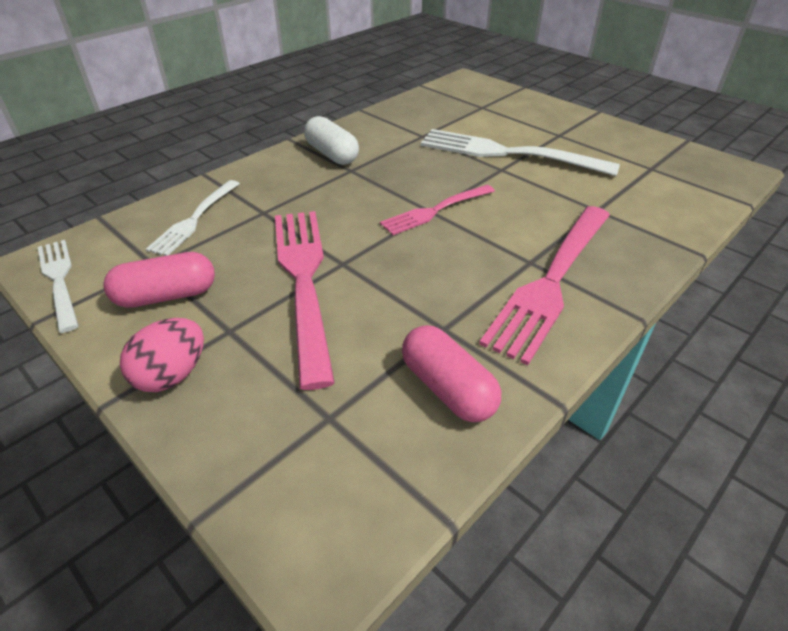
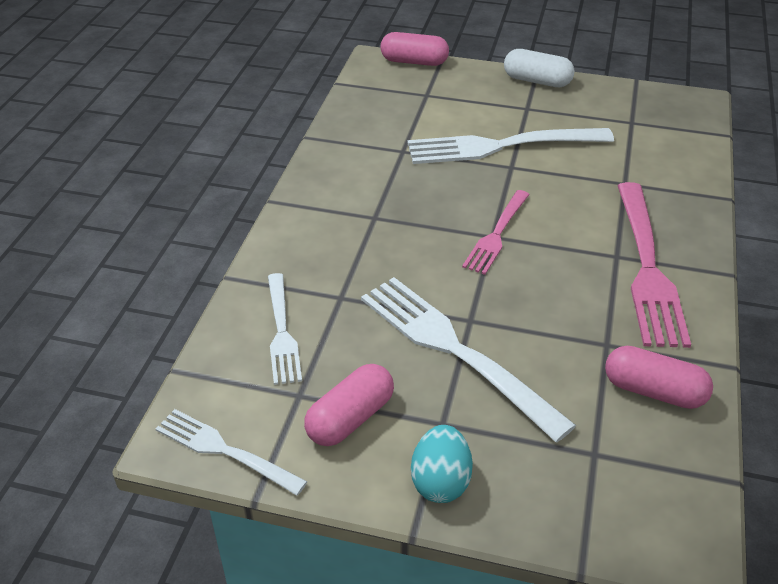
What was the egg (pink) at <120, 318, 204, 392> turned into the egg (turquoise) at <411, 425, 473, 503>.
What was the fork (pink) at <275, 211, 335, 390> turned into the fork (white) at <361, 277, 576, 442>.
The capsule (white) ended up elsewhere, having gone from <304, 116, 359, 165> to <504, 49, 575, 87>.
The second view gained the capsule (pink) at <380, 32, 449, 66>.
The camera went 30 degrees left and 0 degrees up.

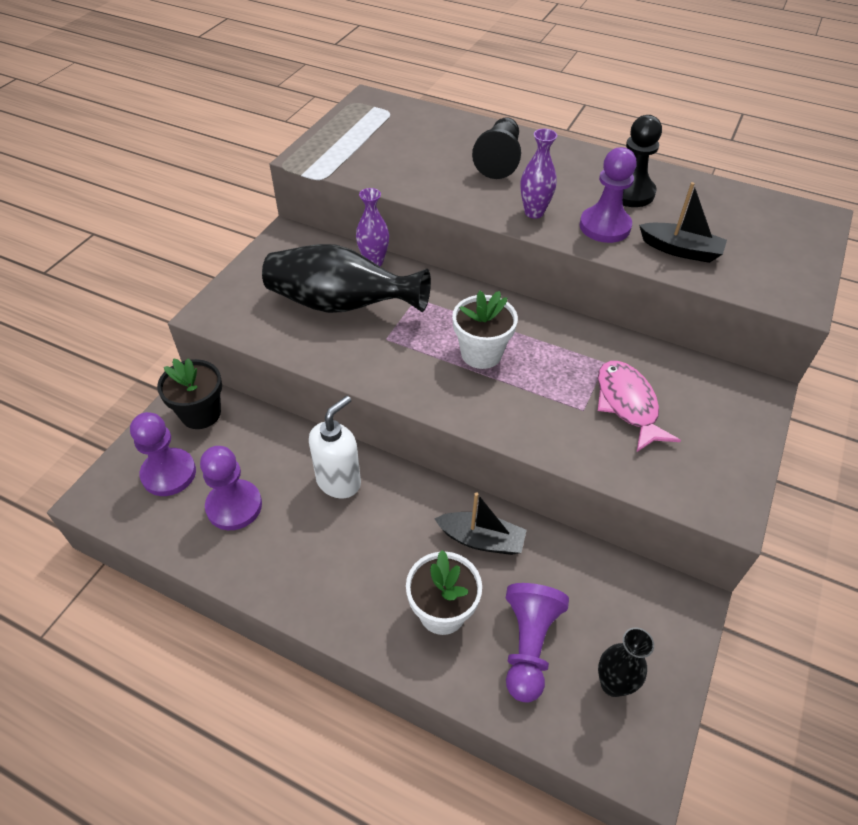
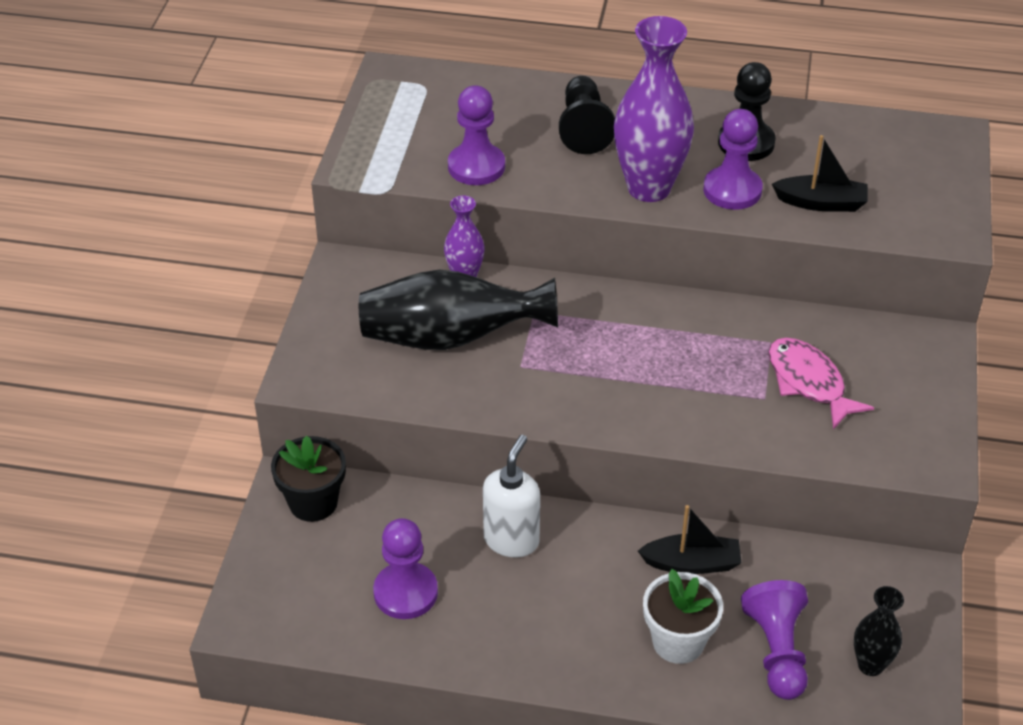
The pawn (purple) ended up elsewhere, having gone from <130, 412, 196, 496> to <448, 86, 505, 185>.
The second view lost the flower pot (white) at <452, 290, 518, 369>.
The size of the vase (purple) at <520, 129, 557, 219> changed by a factor of 1.91.
The camera went 15 degrees left and 5 degrees down.

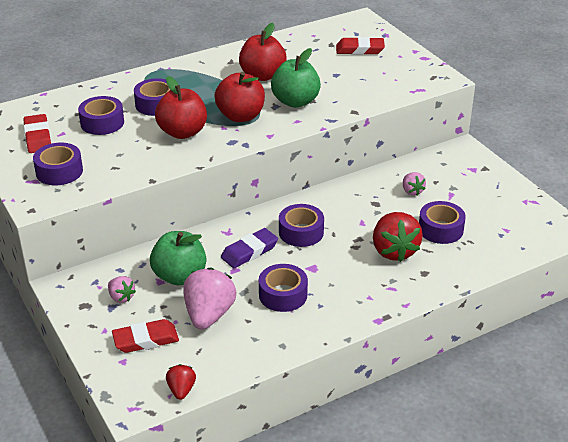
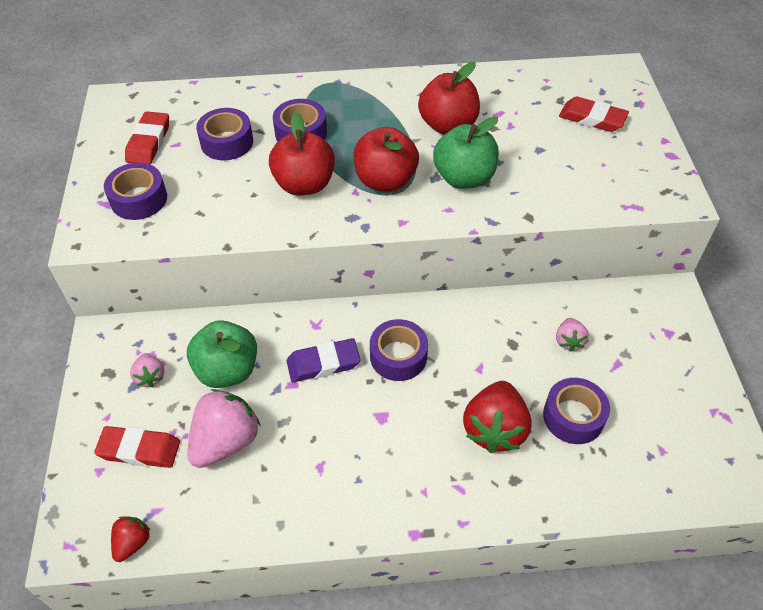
The second view lost the tape (purple) at <259, 264, 308, 312>.
The camera went 25 degrees right and 15 degrees up.

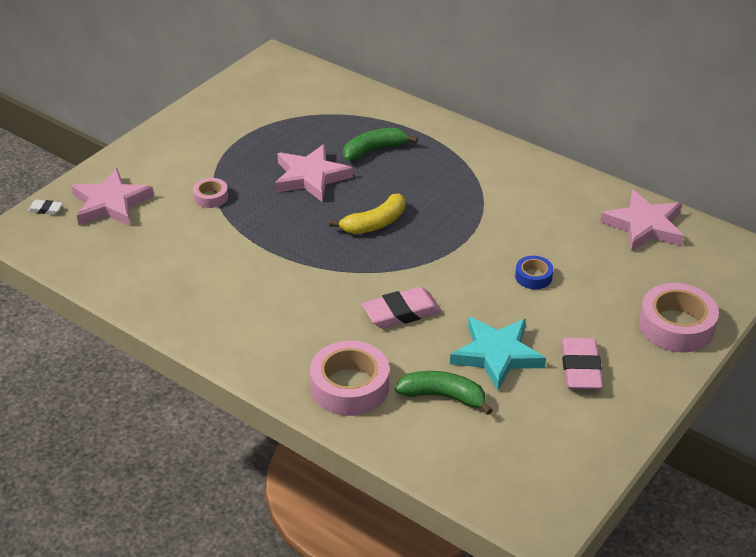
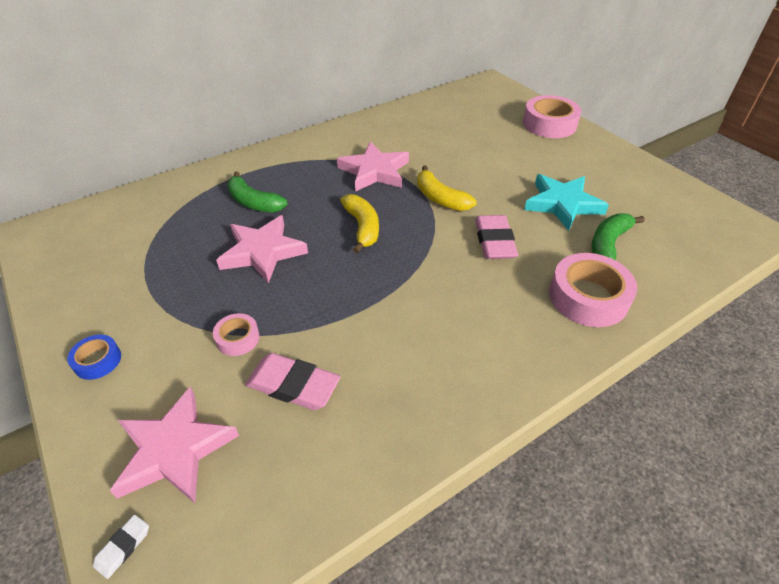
The banana (green) at <343, 128, 418, 161> ended up facing another way, 45 degrees counterclockwise from before.
The tape (blue) ended up elsewhere, having gone from <515, 256, 553, 289> to <67, 335, 121, 380>.
The eraser (pink) ended up elsewhere, having gone from <561, 338, 603, 389> to <245, 353, 340, 410>.
The star (pink) ended up elsewhere, having gone from <600, 190, 684, 252> to <337, 142, 409, 192>.
The second view gained the banana (yellow) at <417, 166, 477, 211>.
The camera went 70 degrees left and 5 degrees up.

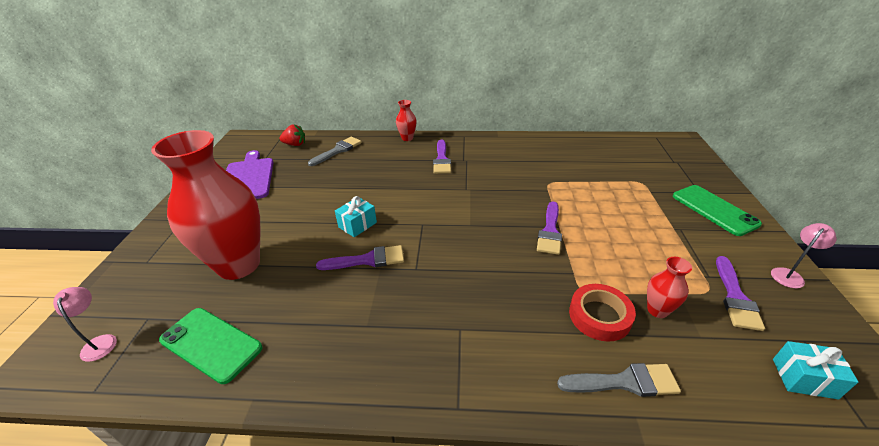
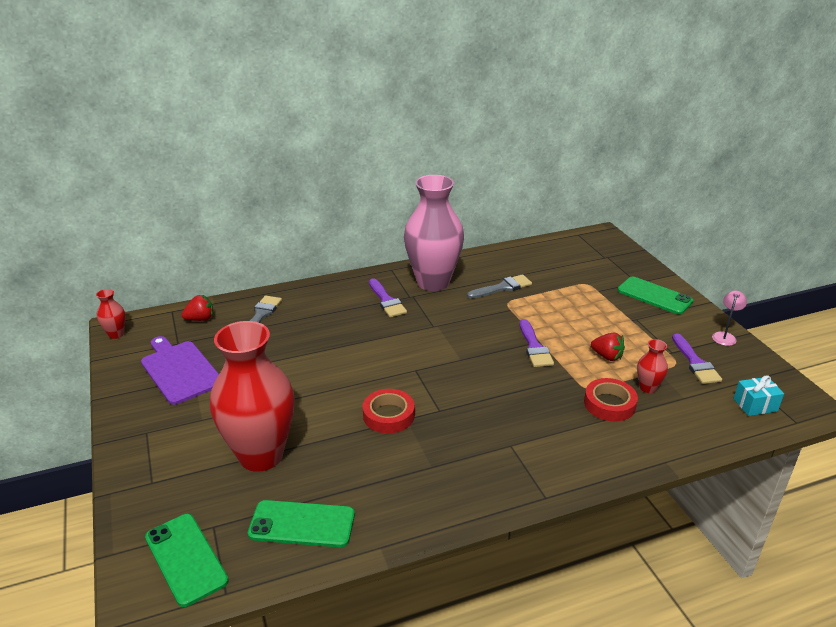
Where the lamp (pink) stood at <53, 287, 117, 362>, the phone (green) came to stand at <145, 514, 229, 607>.
Where the brush (purple) stood at <316, 245, 404, 270>, the tape (red) came to stand at <363, 389, 415, 433>.
The second view lost the gift (turquoise) at <335, 196, 377, 237>.
The vase (red) ended up elsewhere, having gone from <396, 100, 417, 141> to <96, 289, 125, 339>.
The brush (grey) ended up elsewhere, having gone from <557, 363, 681, 397> to <467, 274, 532, 299>.
The second view gained the vase (pink) at <404, 175, 464, 291>.
The second view gained the strawberry (red) at <591, 333, 625, 361>.
The camera went 25 degrees left and 5 degrees down.

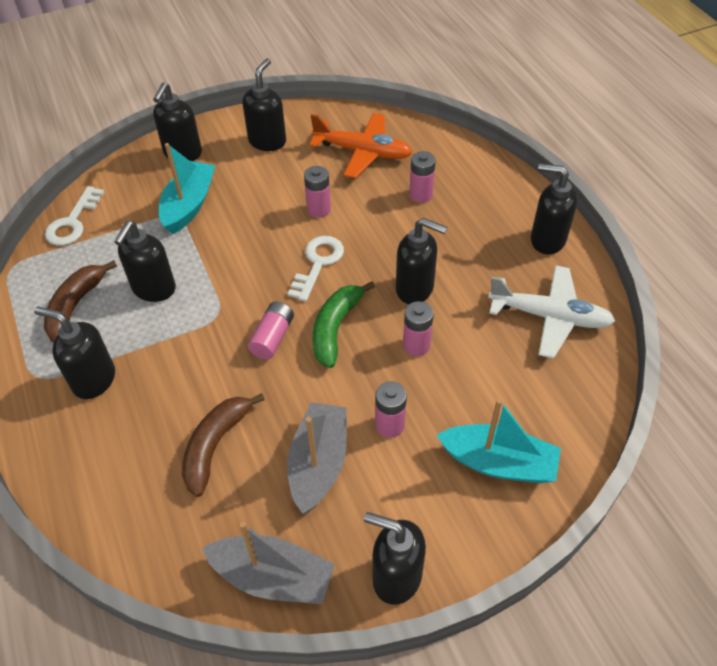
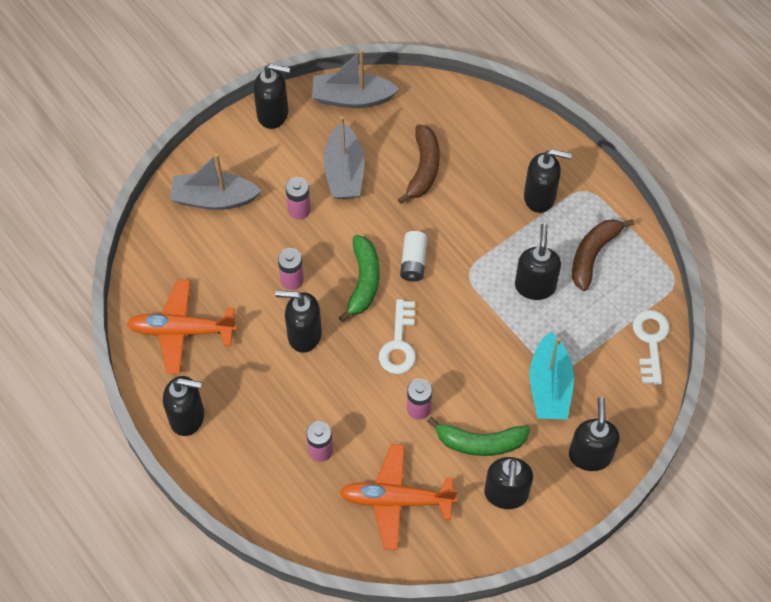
The banana (brown) at <44, 260, 117, 343> ended up facing another way, 150 degrees counterclockwise from before.
What was the battery (pink) at <248, 302, 294, 359> turned into the battery (white) at <400, 231, 427, 282>.
What was the boat (turquoise) at <437, 399, 561, 483> turned into the boat (grey) at <170, 153, 261, 210>.
What was the plane (white) at <488, 265, 615, 359> turned into the plane (orange) at <126, 280, 237, 374>.
The second view gained the banana (green) at <427, 417, 530, 456>.
The camera went 165 degrees right and 10 degrees up.

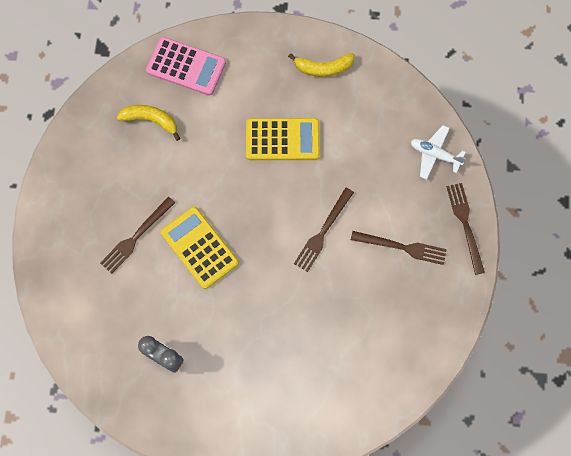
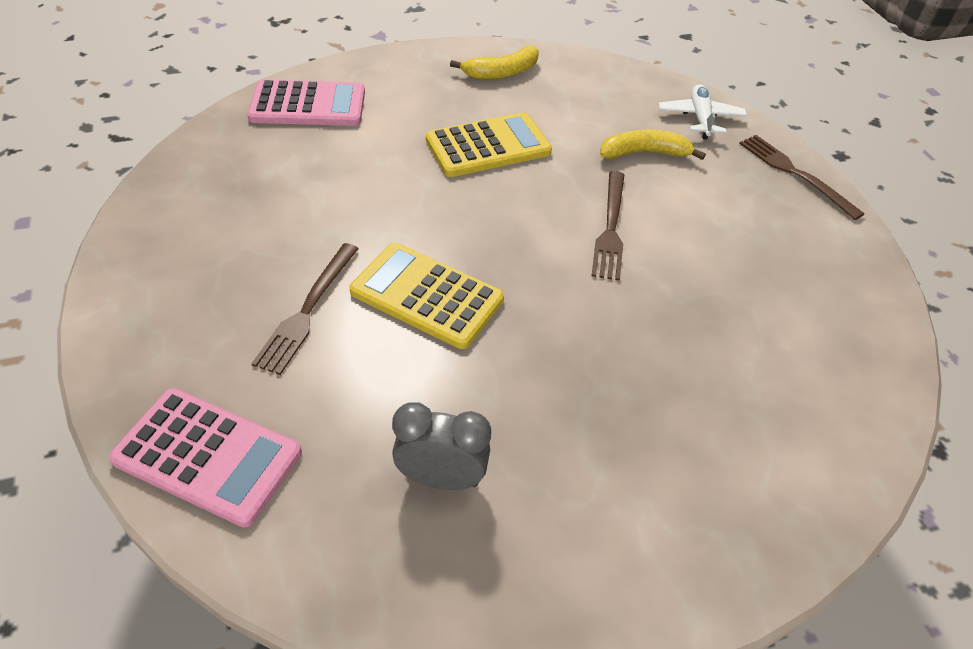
The banana (yellow) ended up elsewhere, having gone from <117, 105, 181, 141> to <600, 129, 706, 160>.
The second view lost the fork (brown) at <351, 231, 447, 265>.
The plane (white) at <411, 125, 466, 180> ended up facing another way, 90 degrees clockwise from before.
The second view gained the calculator (pink) at <109, 388, 302, 527>.
The camera went 25 degrees left and 25 degrees down.

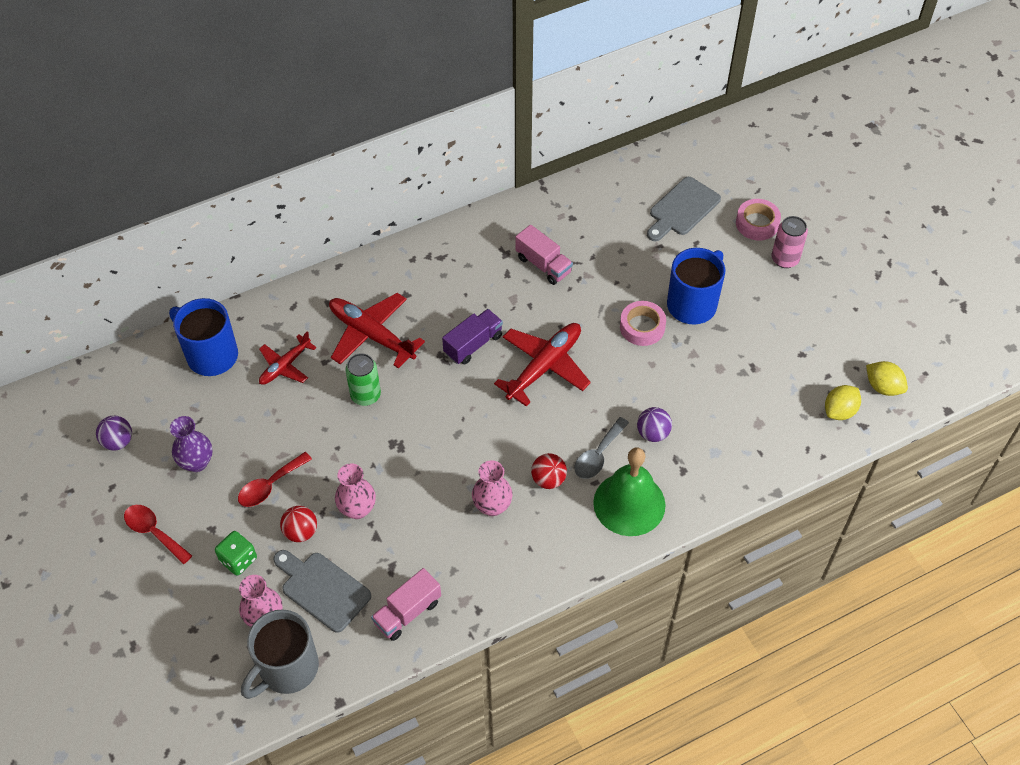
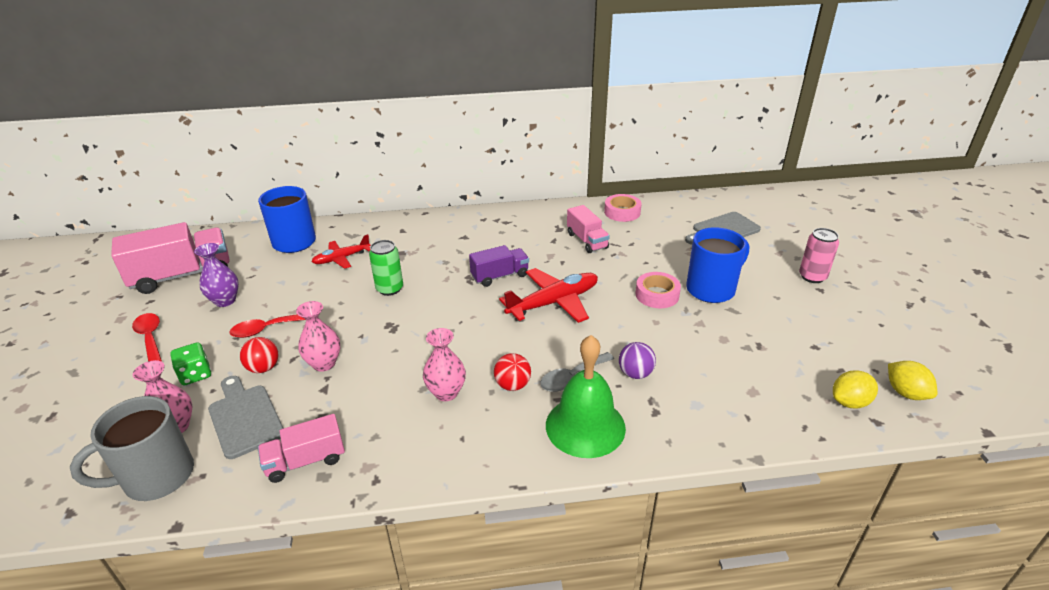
Where the ball (purple) stood at <96, 416, 132, 451>, the truck (pink) came to stand at <111, 222, 229, 294>.
The second view lost the plane (red) at <329, 293, 425, 369>.
The tape (pink) ended up elsewhere, having gone from <736, 199, 781, 240> to <604, 194, 641, 222>.
The camera went 20 degrees right and 20 degrees down.

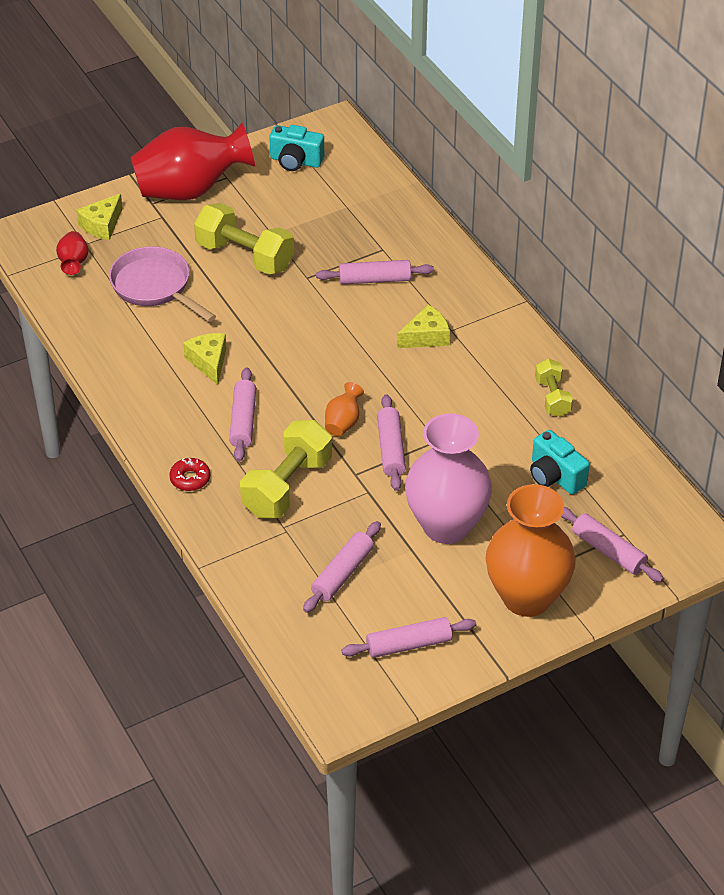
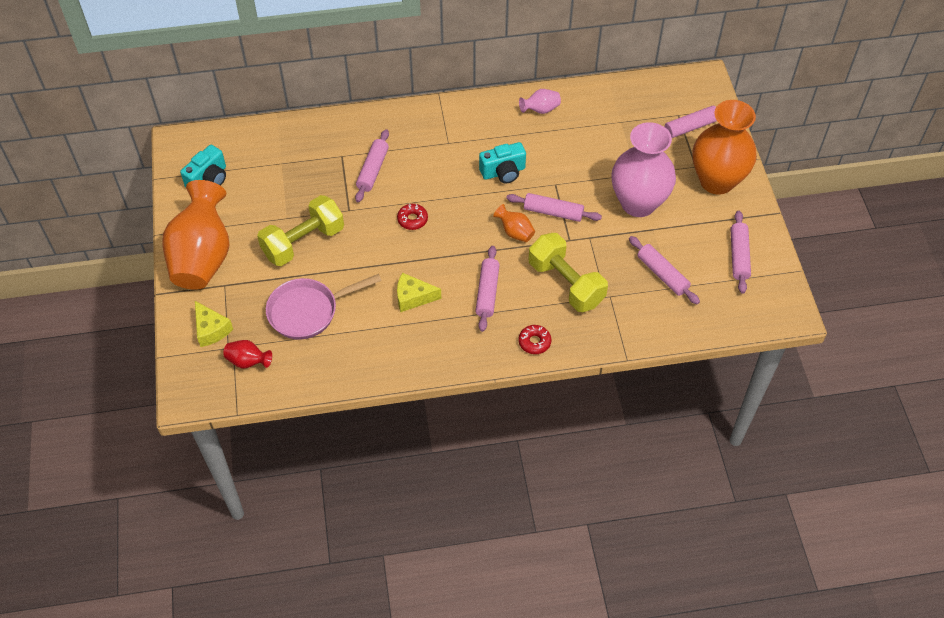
What was the vase (red) at <130, 123, 255, 200> turned into the vase (orange) at <162, 180, 229, 290>.
The rolling pin (pink) at <229, 367, 256, 462> ended up facing another way, 75 degrees clockwise from before.
The second view lost the cheese (yellow) at <397, 305, 450, 348>.
The camera (turquoise) ended up elsewhere, having gone from <530, 430, 590, 494> to <479, 142, 526, 183>.
Where the dumbbell (yellow) stood at <535, 359, 573, 417>, the vase (pink) came to stand at <519, 89, 561, 114>.
The second view gained the donut (red) at <397, 204, 428, 230>.
The camera went 70 degrees left and 10 degrees up.

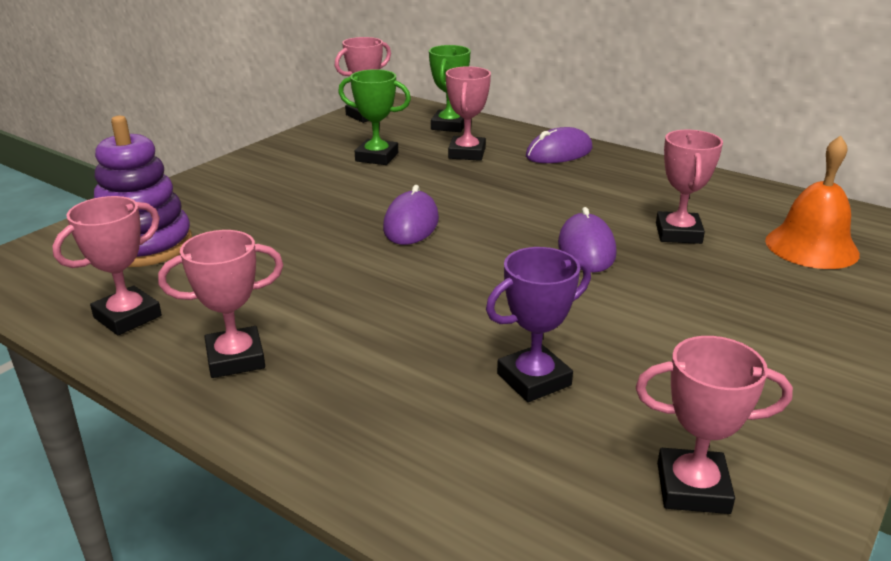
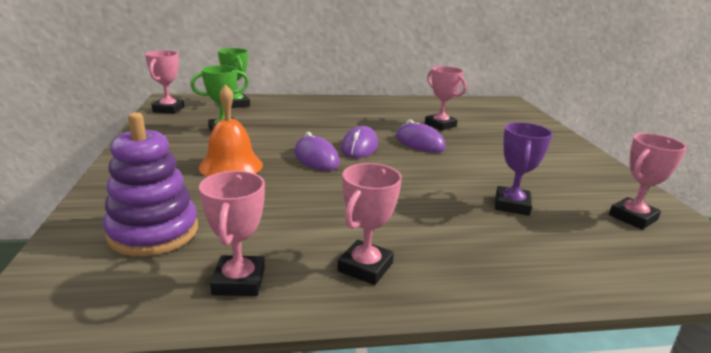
The second view lost the trophy (pink) at <446, 66, 491, 161>.
The mouse (purple) ended up elsewhere, having gone from <526, 127, 593, 163> to <341, 126, 378, 158>.
The bell (orange) ended up elsewhere, having gone from <765, 136, 860, 269> to <199, 84, 263, 177>.
The camera went 45 degrees left and 5 degrees down.

